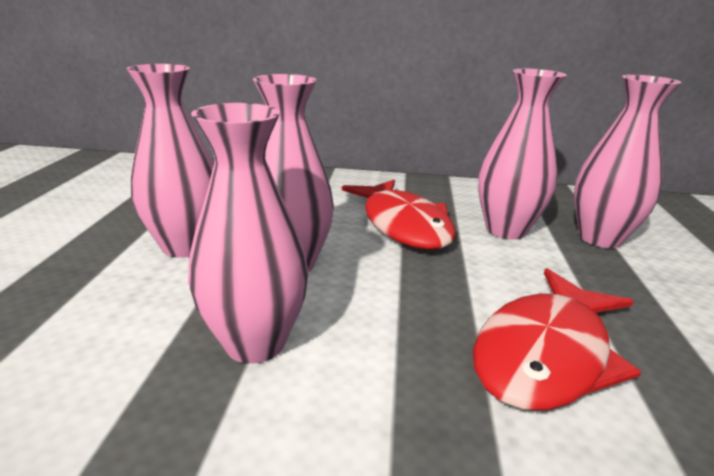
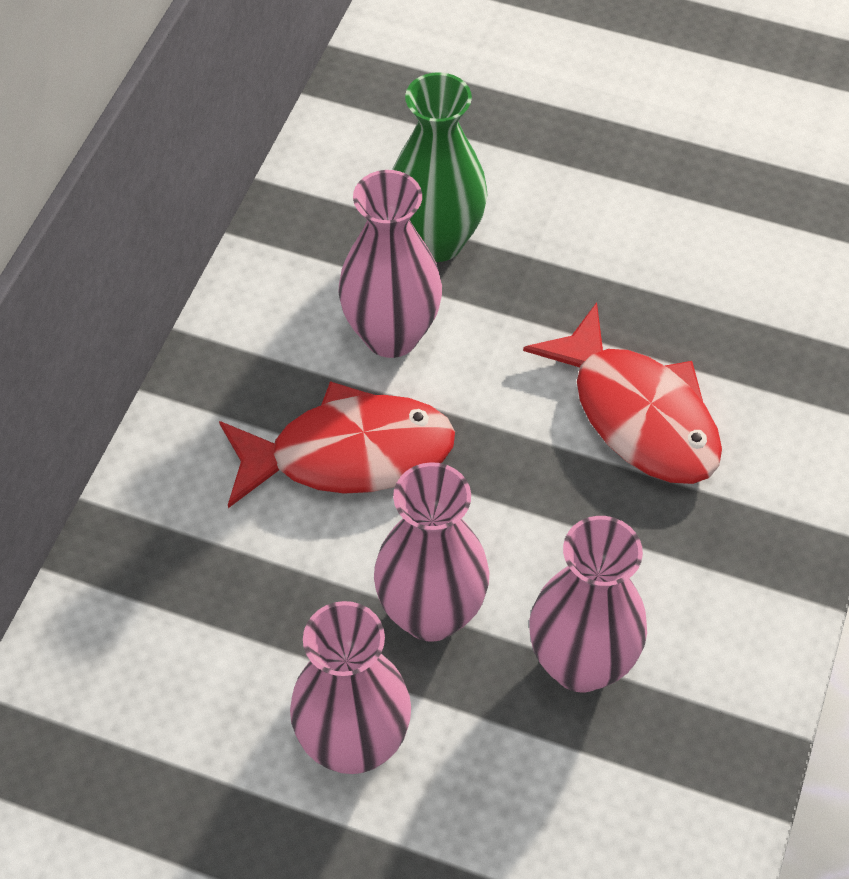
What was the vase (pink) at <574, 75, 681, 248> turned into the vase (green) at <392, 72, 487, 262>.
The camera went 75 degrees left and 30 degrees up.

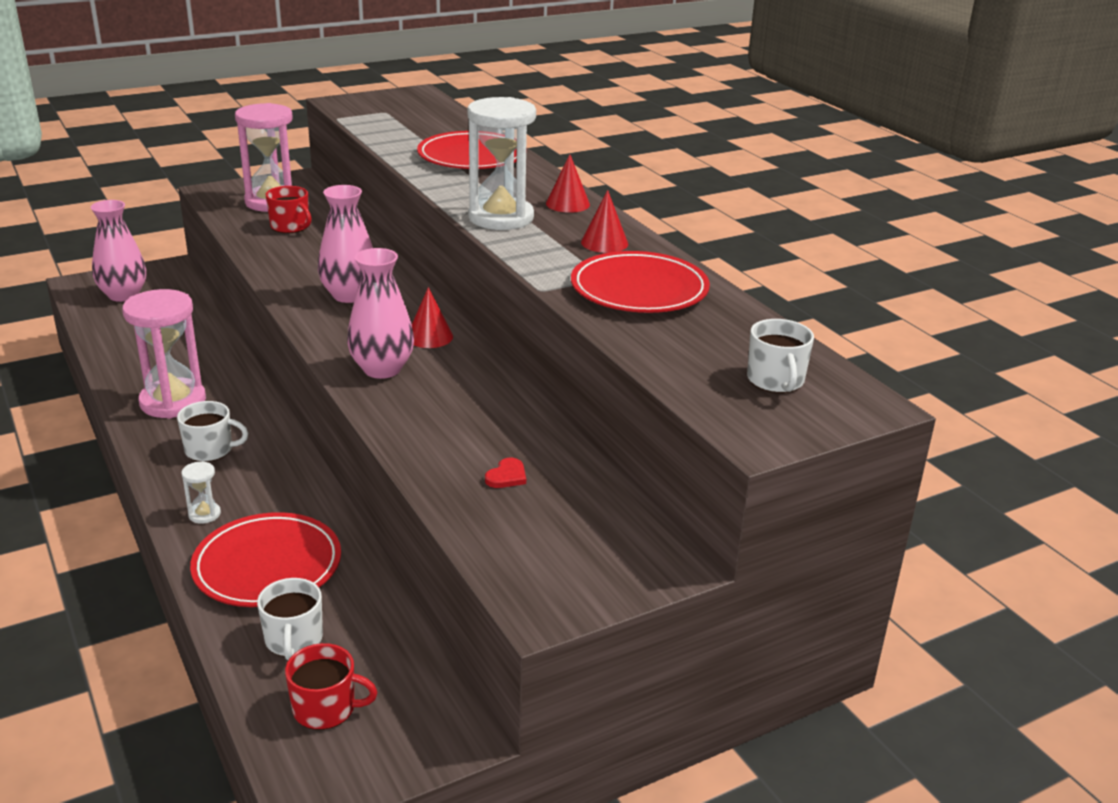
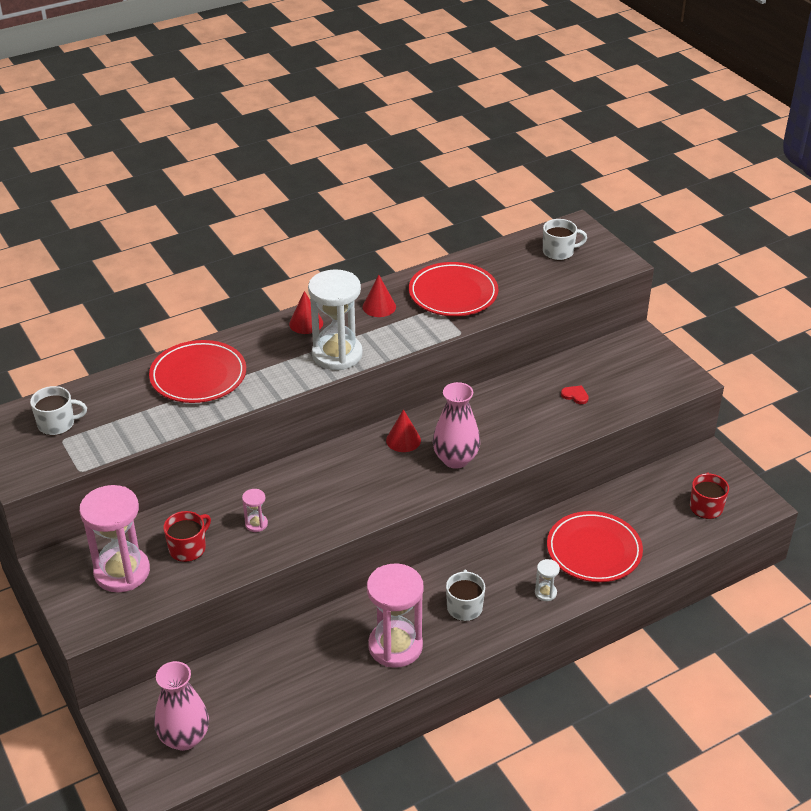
The mug (white) ended up elsewhere, having gone from <257, 578, 323, 660> to <30, 386, 87, 436>.
The second view lost the vase (pink) at <318, 185, 373, 303>.
The second view gained the hourglass (pink) at <242, 489, 268, 532>.
The camera went 90 degrees left and 10 degrees up.

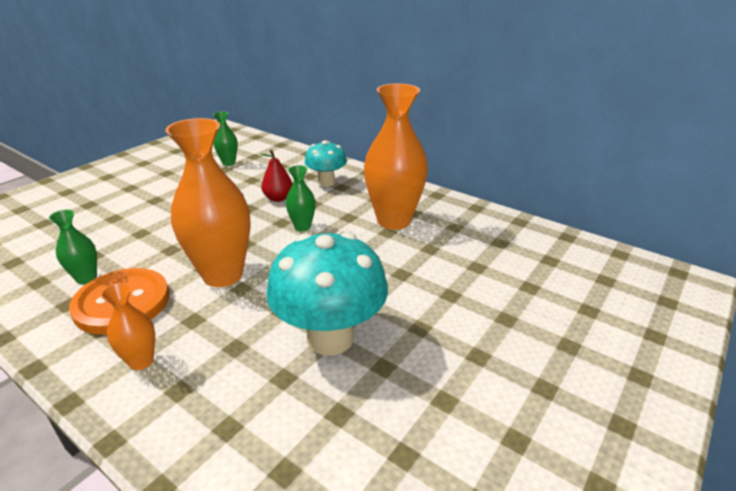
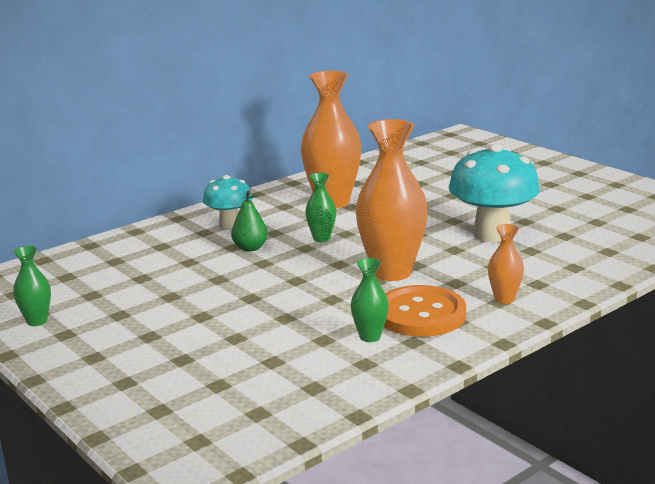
The vase (green) ended up elsewhere, having gone from <213, 111, 238, 166> to <13, 246, 51, 326>.
What was the pear (red) at <260, 149, 293, 202> turned into the pear (green) at <231, 190, 268, 252>.
The camera went 75 degrees left and 10 degrees down.

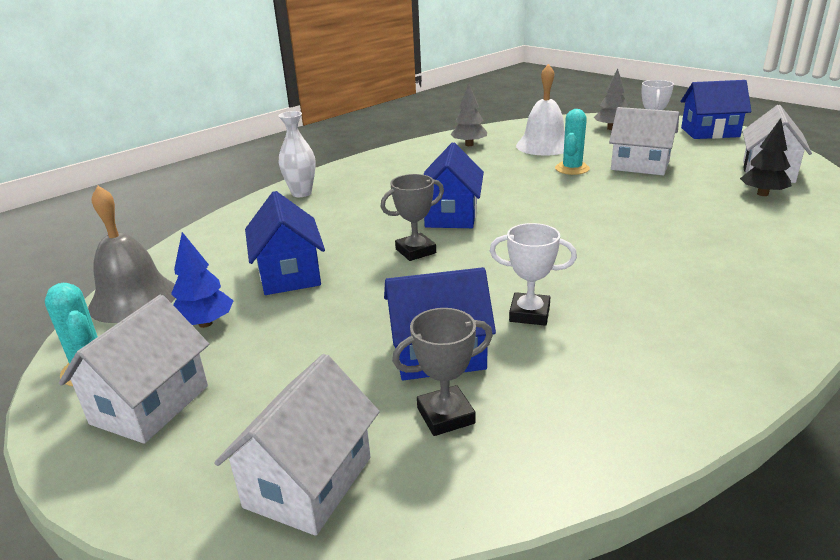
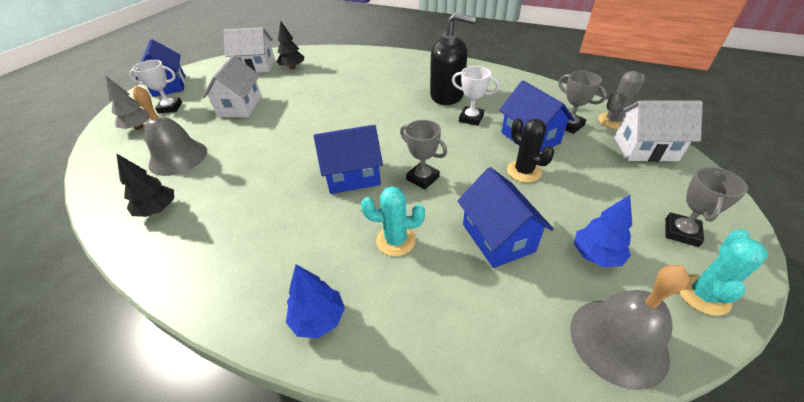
Where the house (white) stood at <59, 295, 209, 444>, the trophy (grey) came to stand at <666, 167, 748, 247>.
The house (blue) at <245, 191, 325, 295> ended up facing another way, 75 degrees counterclockwise from before.
Where the vase (white) stood at <278, 111, 316, 197>, the tree (blue) came to stand at <286, 264, 345, 338>.
What was the tree (grey) at <451, 84, 487, 146> turned into the tree (black) at <116, 153, 174, 217>.
The trophy (white) at <490, 223, 577, 326> ended up facing another way, 60 degrees counterclockwise from before.
What was the bell (white) at <516, 64, 565, 156> turned into the bell (grey) at <133, 85, 207, 176>.
The cactus (turquoise) ended up elsewhere, having gone from <555, 109, 590, 175> to <361, 186, 425, 256>.
The second view gained the soap dispenser (black) at <430, 13, 476, 105>.
The second view gained the cactus (black) at <507, 118, 554, 182>.
The second view gained the cactus (grey) at <598, 71, 646, 129>.
The camera went 110 degrees left and 15 degrees up.

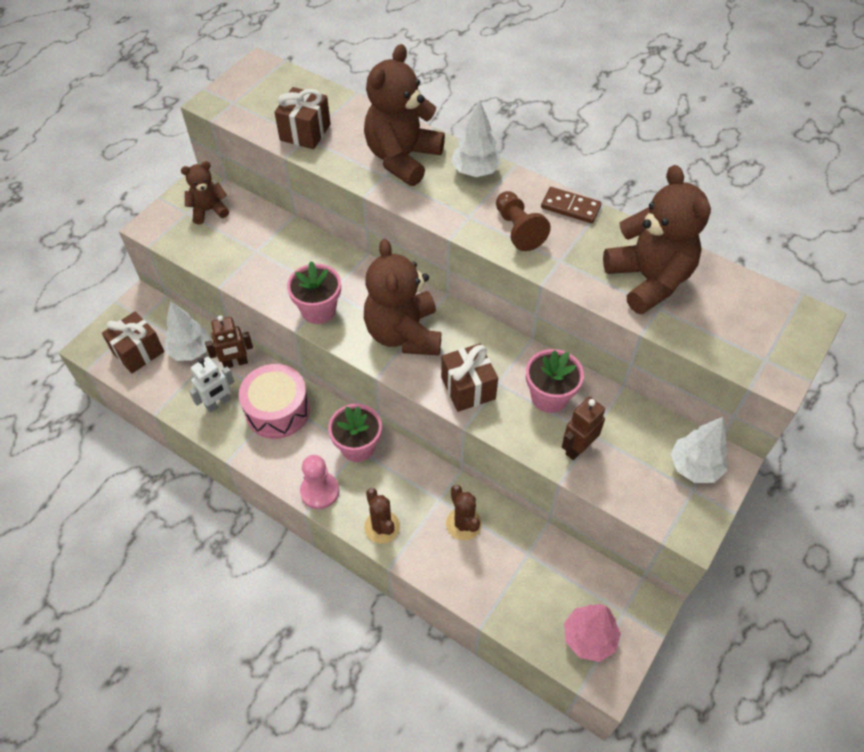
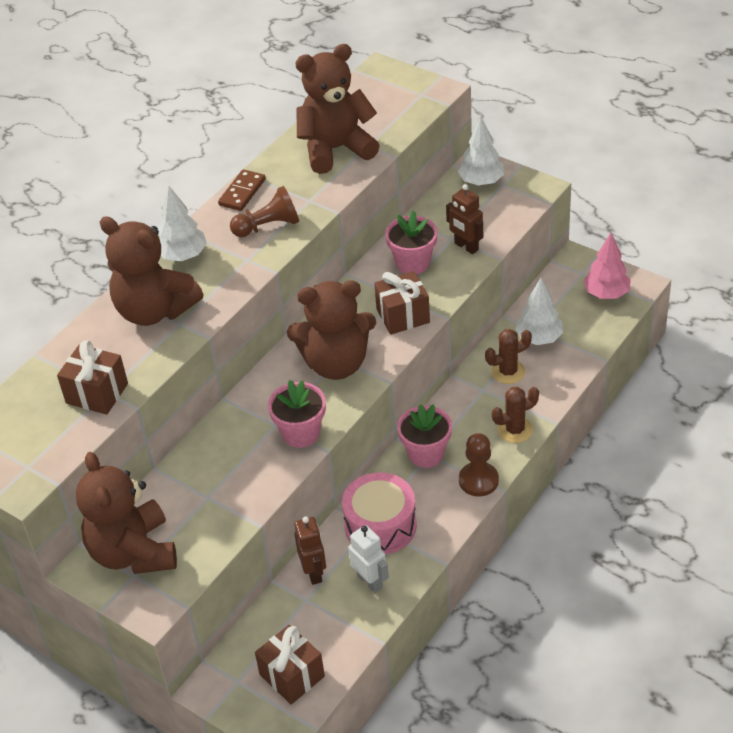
The tree (white) ended up elsewhere, having gone from <165, 301, 211, 361> to <515, 278, 563, 345>.
The size of the teddy bear (brown) at <181, 161, 229, 225> changed by a factor of 1.84.
What was the pawn (pink) at <300, 455, 339, 509> turned into the pawn (brown) at <459, 433, 499, 497>.
The camera went 85 degrees left and 10 degrees down.

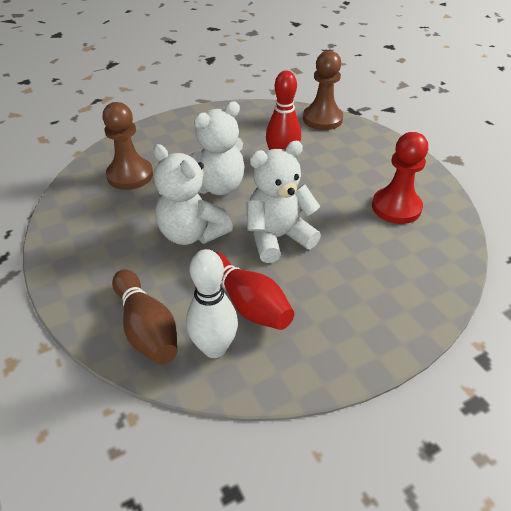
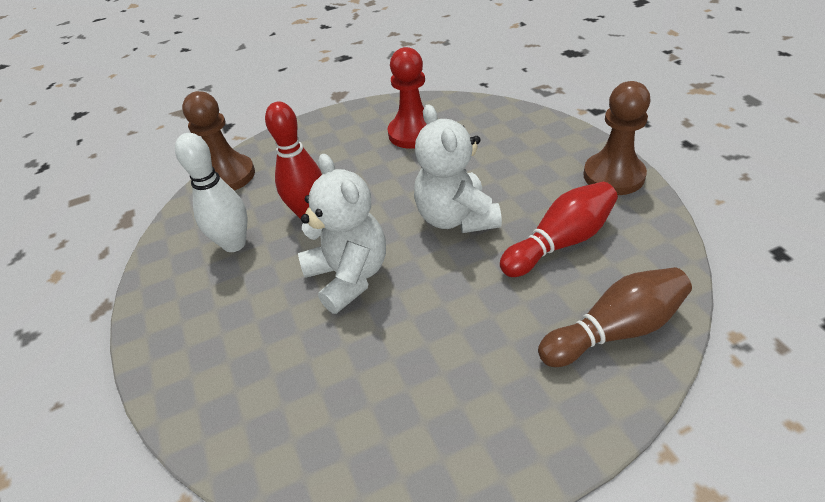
The pawn (brown) ended up elsewhere, having gone from <102, 102, 153, 190> to <583, 81, 650, 195>.
The second view lost the teddy bear (white) at <153, 144, 233, 245>.
The bowling pin (white) ended up elsewhere, having gone from <186, 249, 238, 358> to <175, 133, 248, 252>.
The camera went 80 degrees left and 0 degrees up.

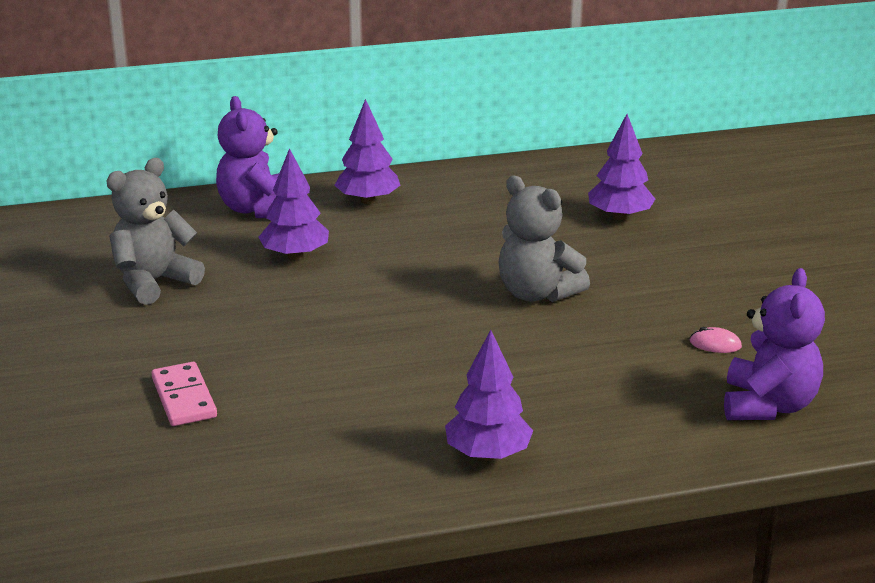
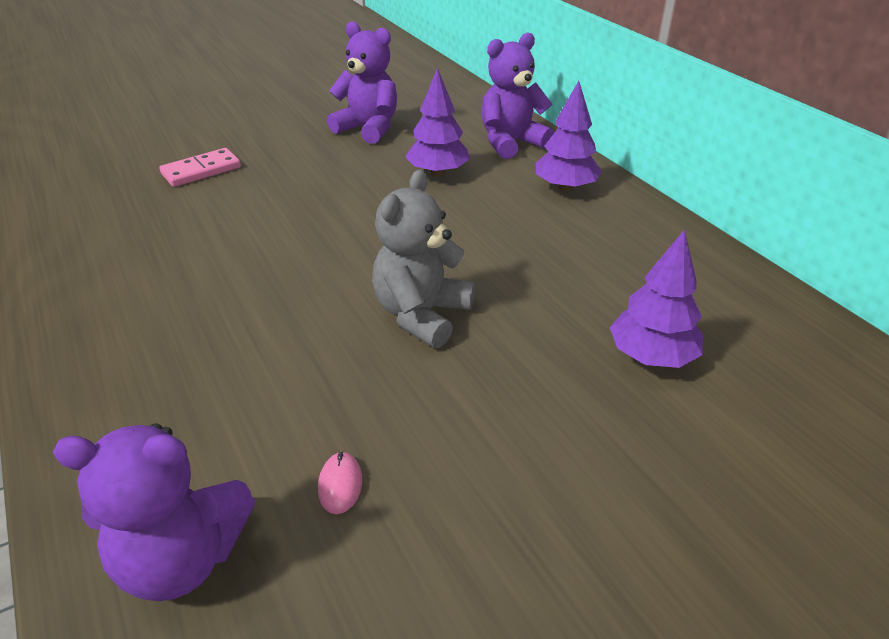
What was the teddy bear (grey) at <106, 158, 205, 305> turned into the teddy bear (purple) at <327, 21, 397, 144>.
The second view lost the tree (purple) at <445, 330, 533, 461>.
The camera went 75 degrees right and 10 degrees up.

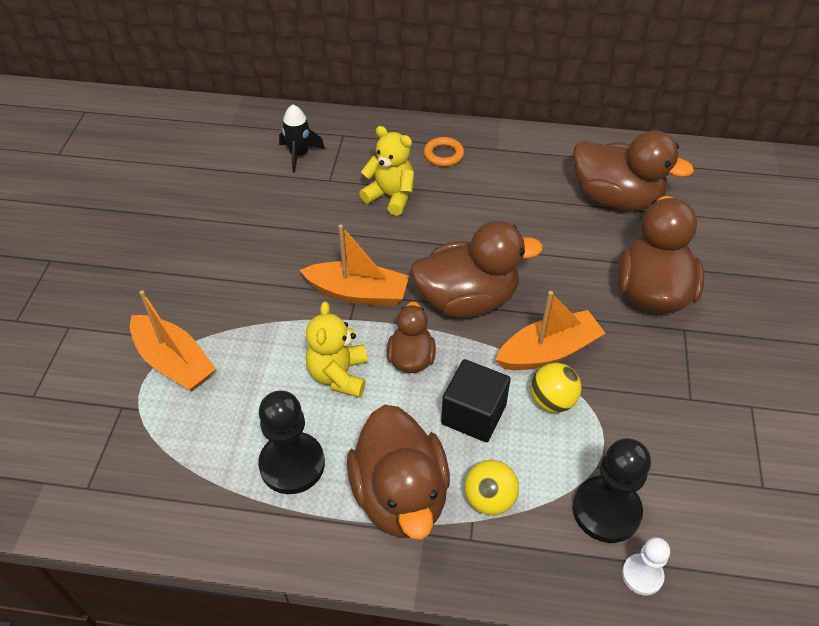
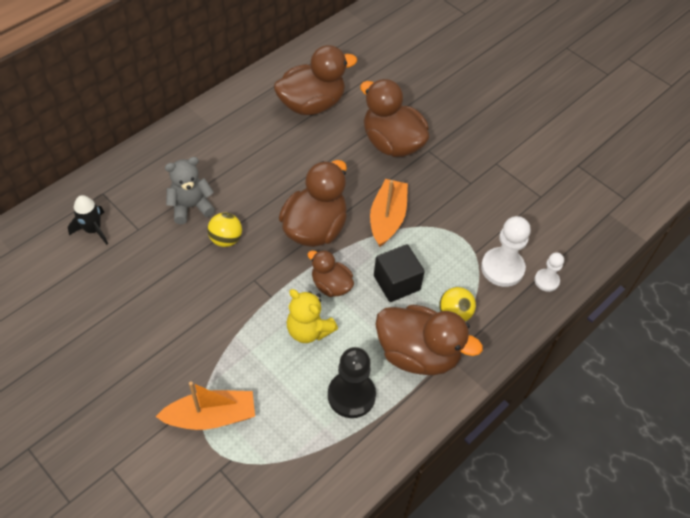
The second view lost the boat (orange) at <300, 225, 409, 306>.
What was the teddy bear (yellow) at <359, 126, 414, 216> turned into the teddy bear (grey) at <165, 157, 215, 224>.
The second view lost the ring (orange) at <424, 137, 464, 167>.
The ball (yellow) ended up elsewhere, having gone from <531, 363, 581, 413> to <207, 213, 242, 247>.
What was the pawn (black) at <573, 438, 651, 543> turned into the pawn (white) at <481, 216, 531, 287>.
The camera went 55 degrees left and 5 degrees up.

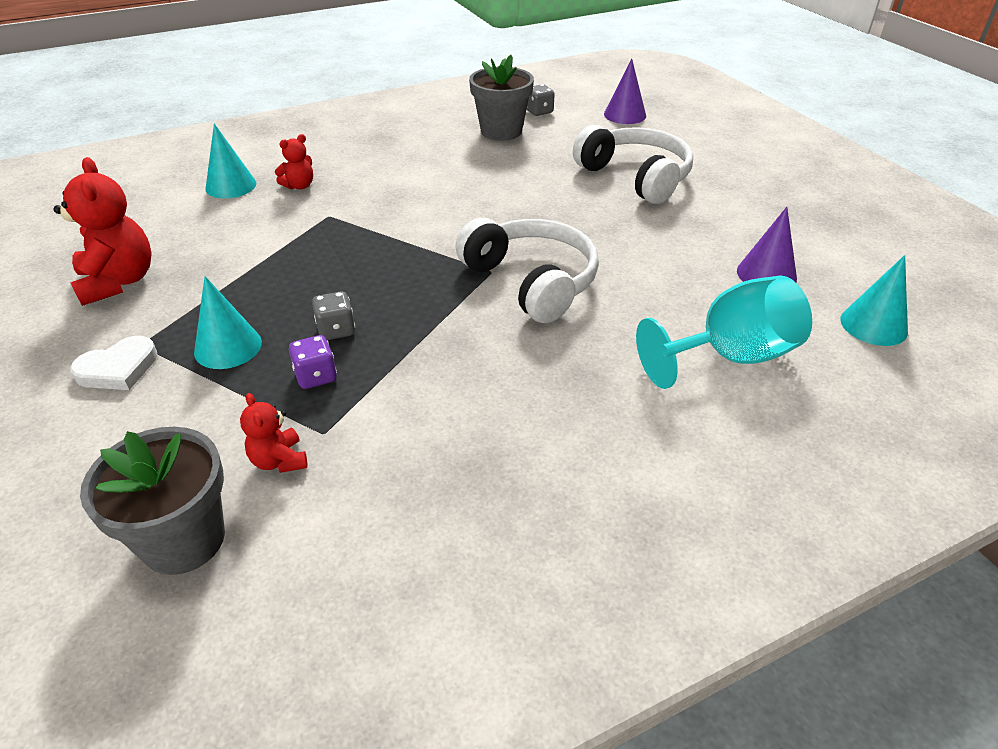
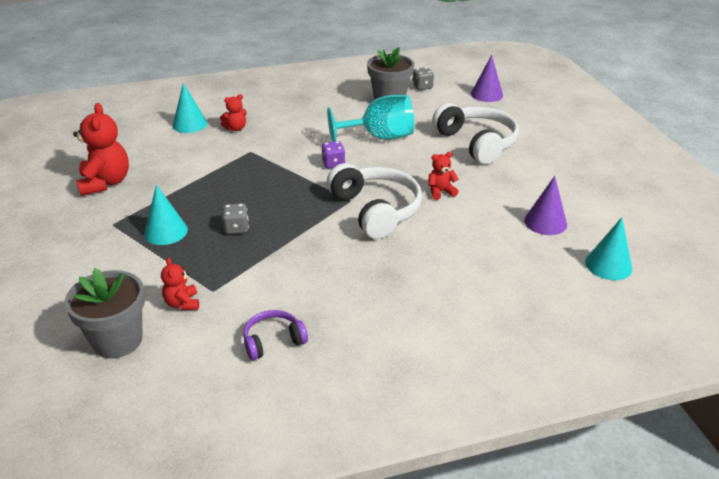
The second view lost the heart (white) at <70, 336, 158, 390>.
The dice (purple) ended up elsewhere, having gone from <289, 335, 337, 389> to <322, 141, 345, 169>.
The goblet (turquoise) ended up elsewhere, having gone from <636, 275, 812, 389> to <327, 95, 414, 142>.
The second view gained the headphones (purple) at <243, 310, 308, 360>.
The second view gained the teddy bear (red) at <428, 152, 459, 200>.
The camera went 10 degrees right and 5 degrees down.

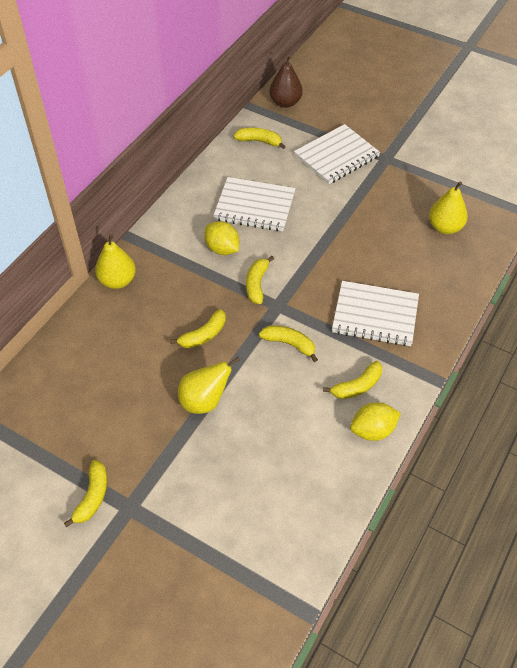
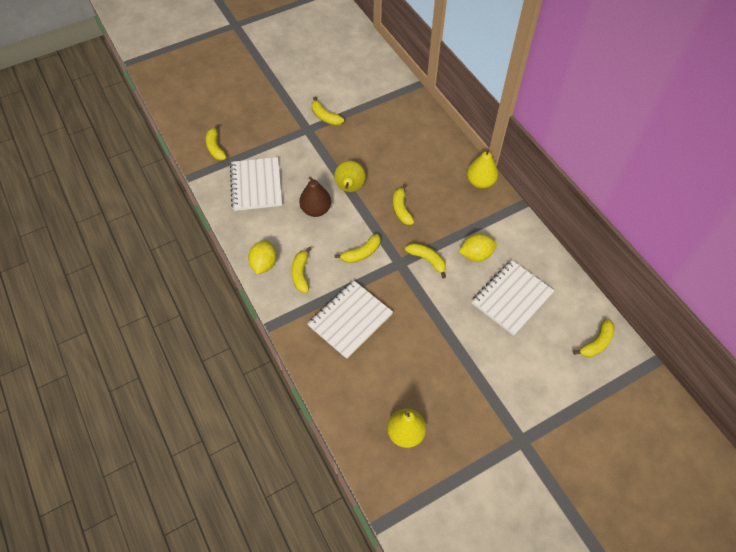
The pear (brown) ended up elsewhere, having gone from <269, 55, 303, 108> to <299, 176, 331, 217>.
The notebook (white) ended up elsewhere, having gone from <294, 124, 380, 184> to <230, 157, 282, 211>.
The second view gained the banana (yellow) at <206, 124, 227, 160>.
The camera went 120 degrees right and 5 degrees up.

